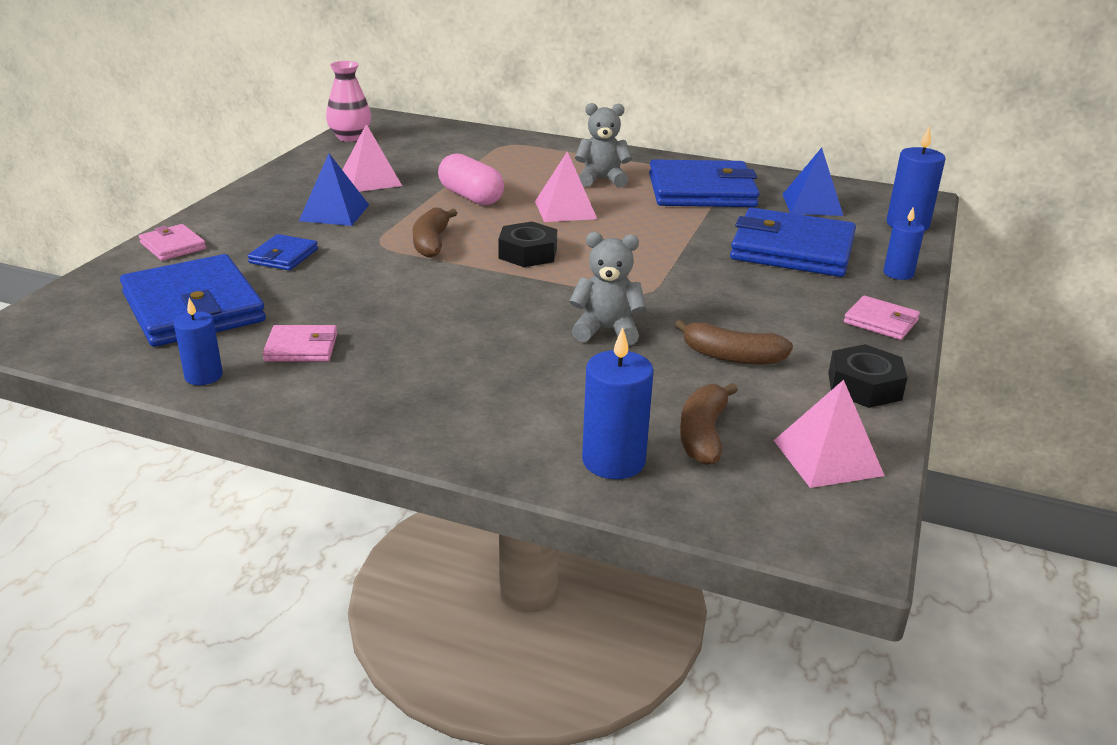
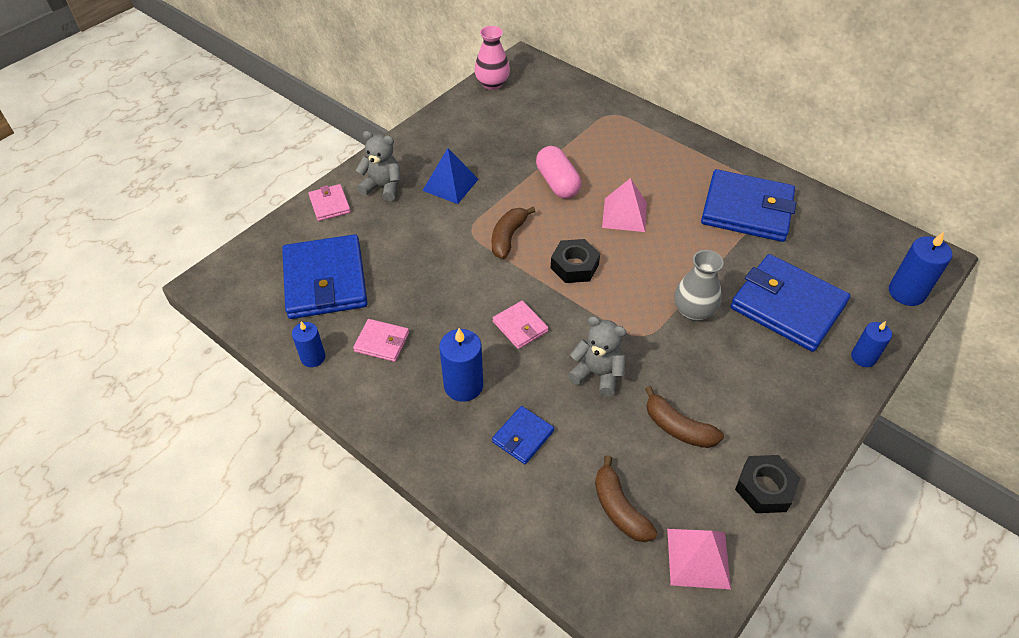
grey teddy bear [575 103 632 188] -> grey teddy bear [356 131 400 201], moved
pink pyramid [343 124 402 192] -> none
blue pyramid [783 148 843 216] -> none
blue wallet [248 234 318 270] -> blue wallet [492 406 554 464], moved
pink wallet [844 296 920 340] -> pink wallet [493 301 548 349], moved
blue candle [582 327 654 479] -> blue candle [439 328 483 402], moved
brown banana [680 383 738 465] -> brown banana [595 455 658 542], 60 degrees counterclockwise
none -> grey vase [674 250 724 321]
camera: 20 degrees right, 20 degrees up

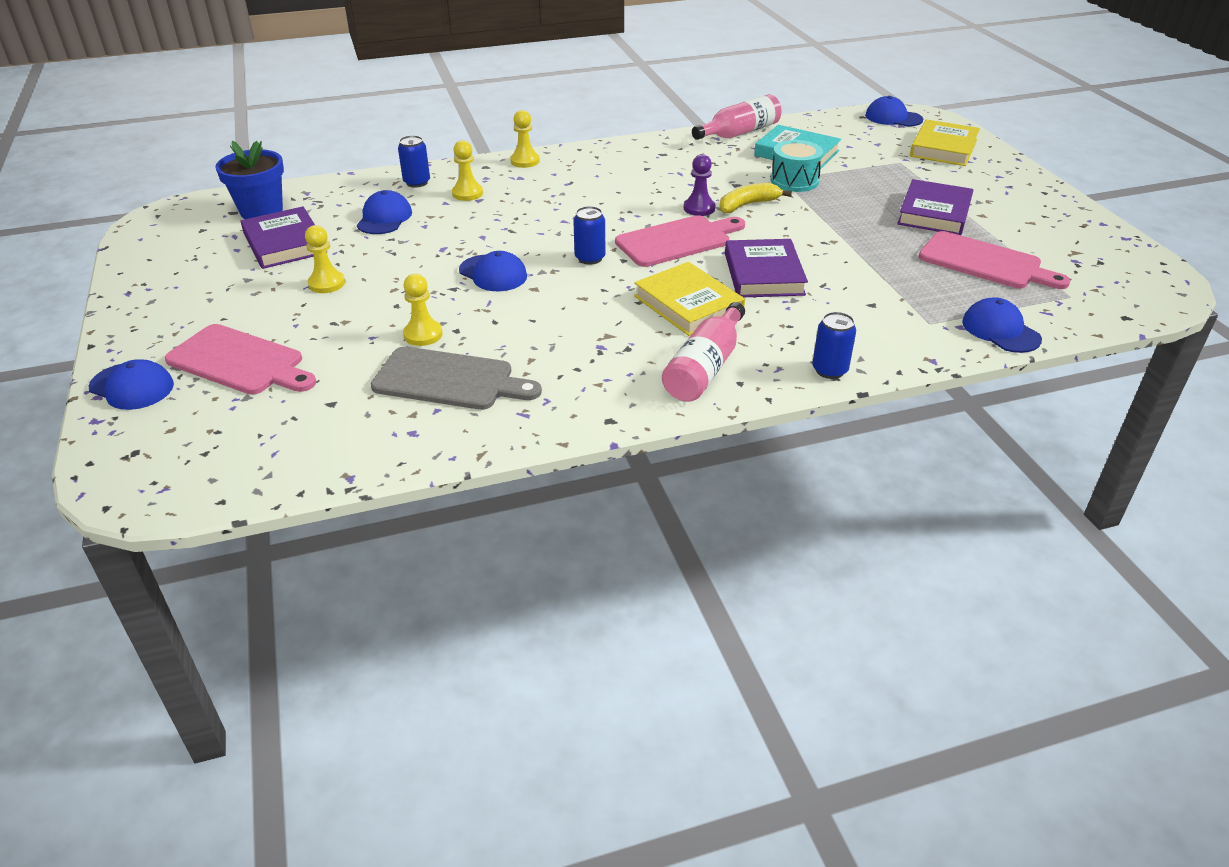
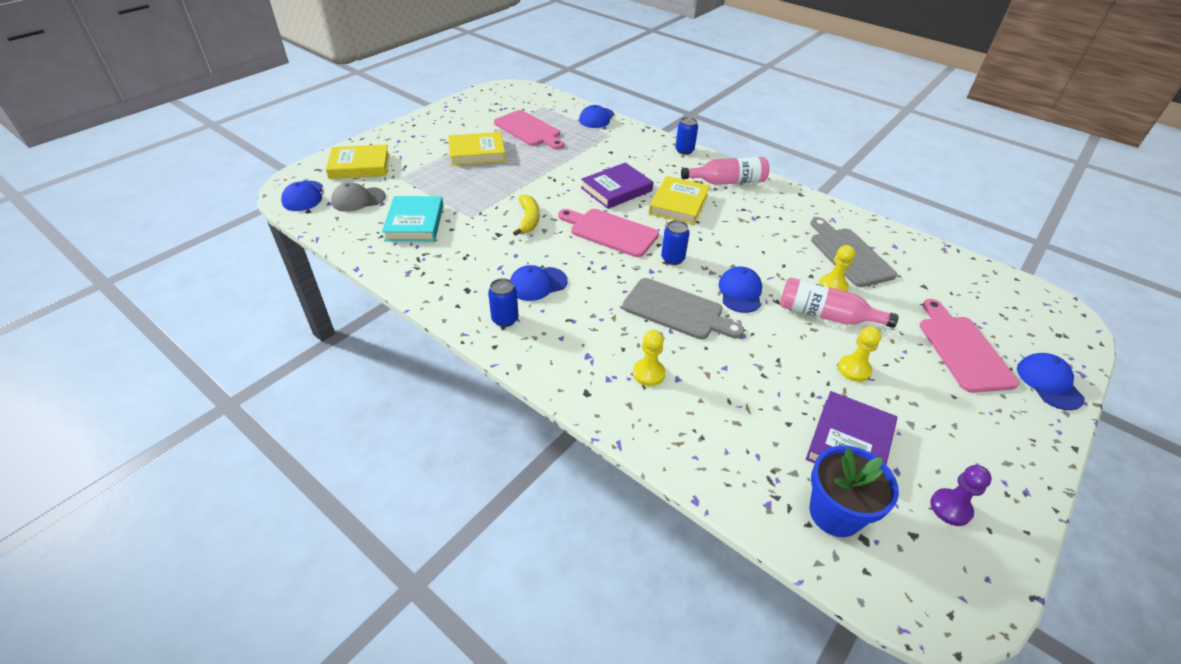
pink bottle [692 94 781 140] -> pink bottle [780 278 899 328], moved
yellow pawn [510 110 540 168] -> none
blue can [398 135 430 188] -> blue can [488 278 519 327], moved
turquoise drum [770 140 823 192] -> none
purple pawn [684 154 715 216] -> purple pawn [930 465 992 526], moved
purple book [897 179 973 235] -> yellow book [448 132 506 166]
yellow banana [719 183 792 213] -> yellow banana [513 194 539 236], 120 degrees counterclockwise
blue cap [357 190 412 234] -> blue cap [510 265 567 301], moved
pink cutting board [919 231 1070 289] -> pink cutting board [494 110 564 149], 135 degrees clockwise
none -> grey cap [331 182 385 212]
none -> grey cutting board [622 278 744 339]
camera: 125 degrees left, 5 degrees up

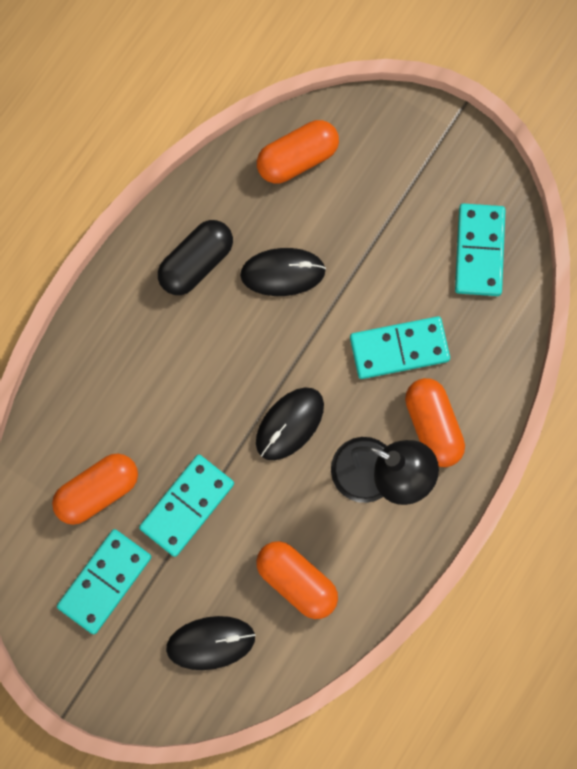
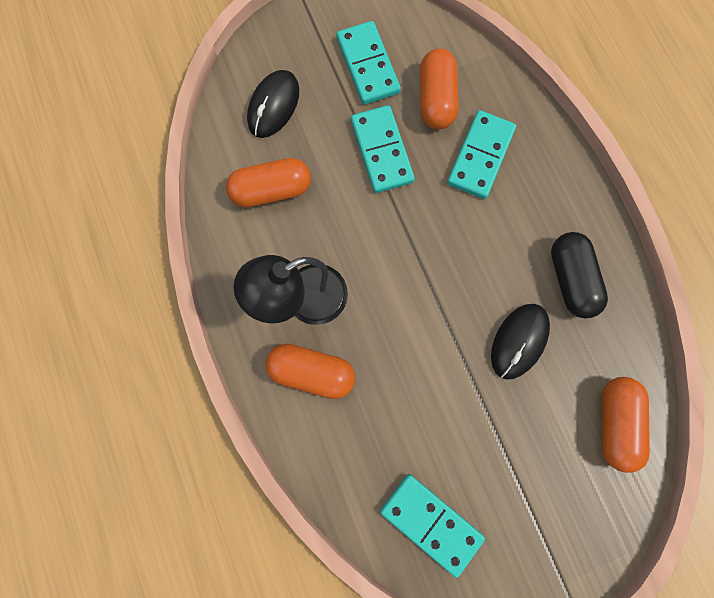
turquoise domino [350 316 450 379] -> turquoise domino [447 110 516 199], moved
black mouse [256 388 324 460] -> none
camera: 125 degrees right, 0 degrees up

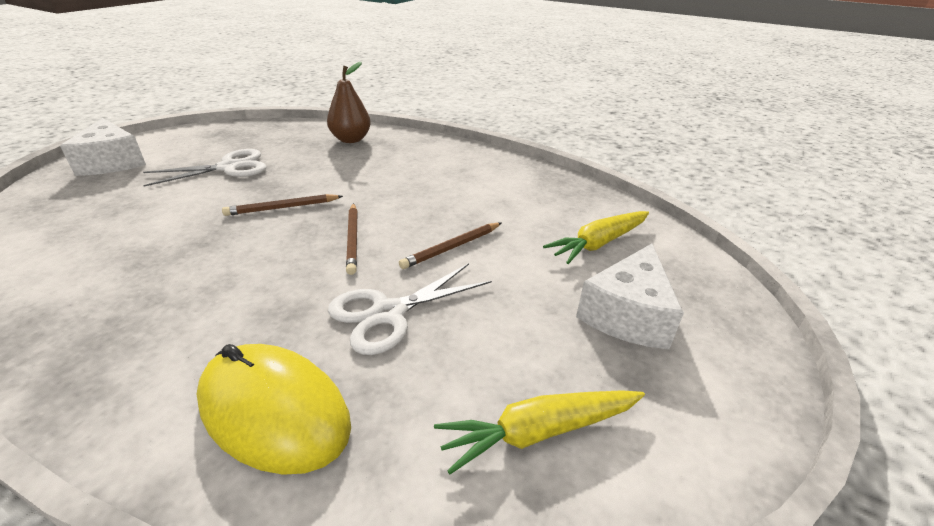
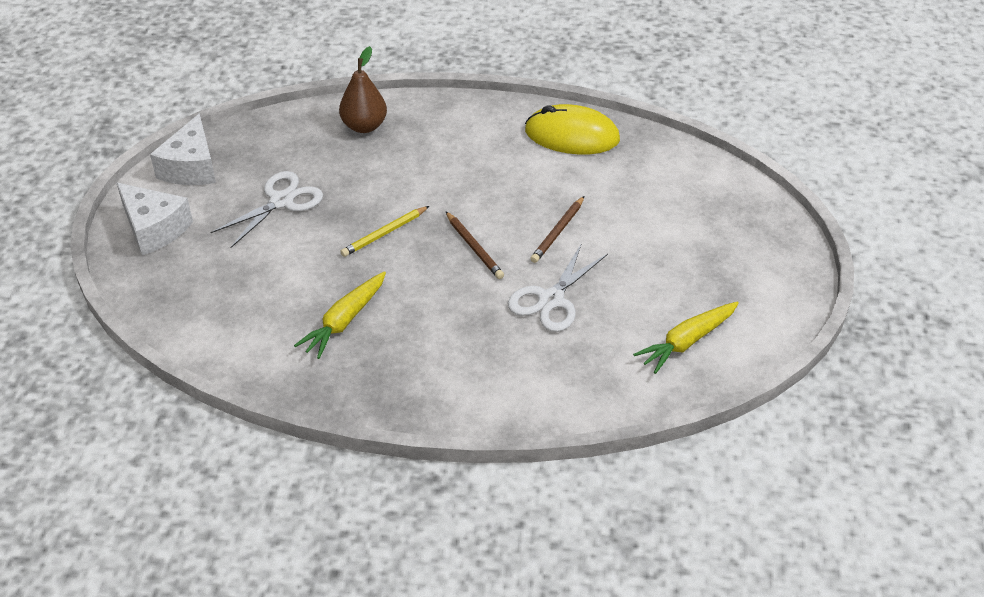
brown pencil [222 194 343 216] -> yellow pencil [340 206 429 257]
yellow carrot [543 211 649 264] -> yellow carrot [294 271 386 359], moved
white cheese [576 244 684 349] -> white cheese [150 113 216 185], moved
yellow mouse [196 344 351 475] -> yellow mouse [525 104 620 154], moved
camera: 20 degrees left, 10 degrees up

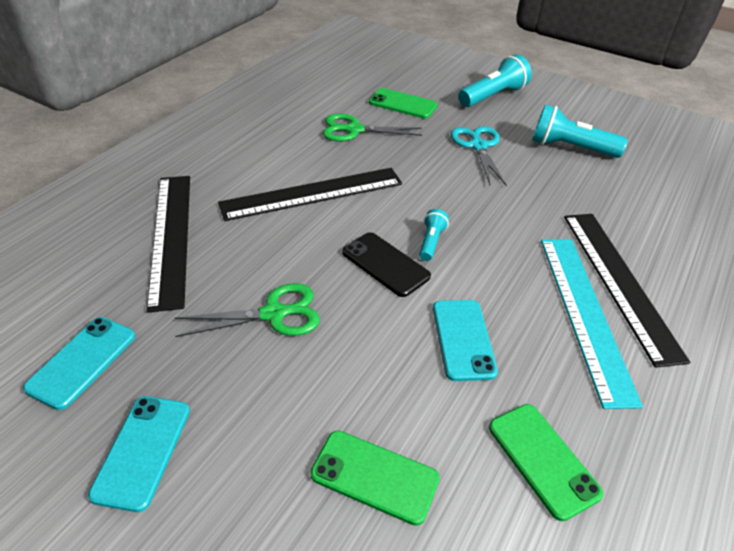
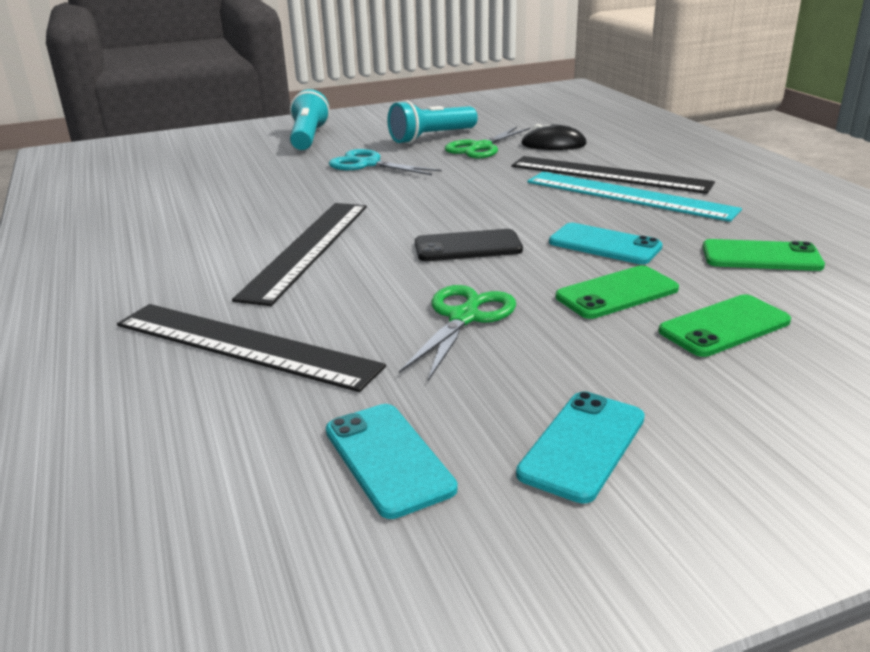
green phone [369 88 438 119] -> green phone [556 266 679 319], moved
green scissors [323 113 422 142] -> green scissors [445 127 531 159], moved
turquoise flashlight [419 209 449 261] -> none
turquoise phone [88 396 190 512] -> turquoise phone [516 391 645 504], 75 degrees clockwise
none -> black mouse [521 124 587 150]
camera: 50 degrees left, 15 degrees down

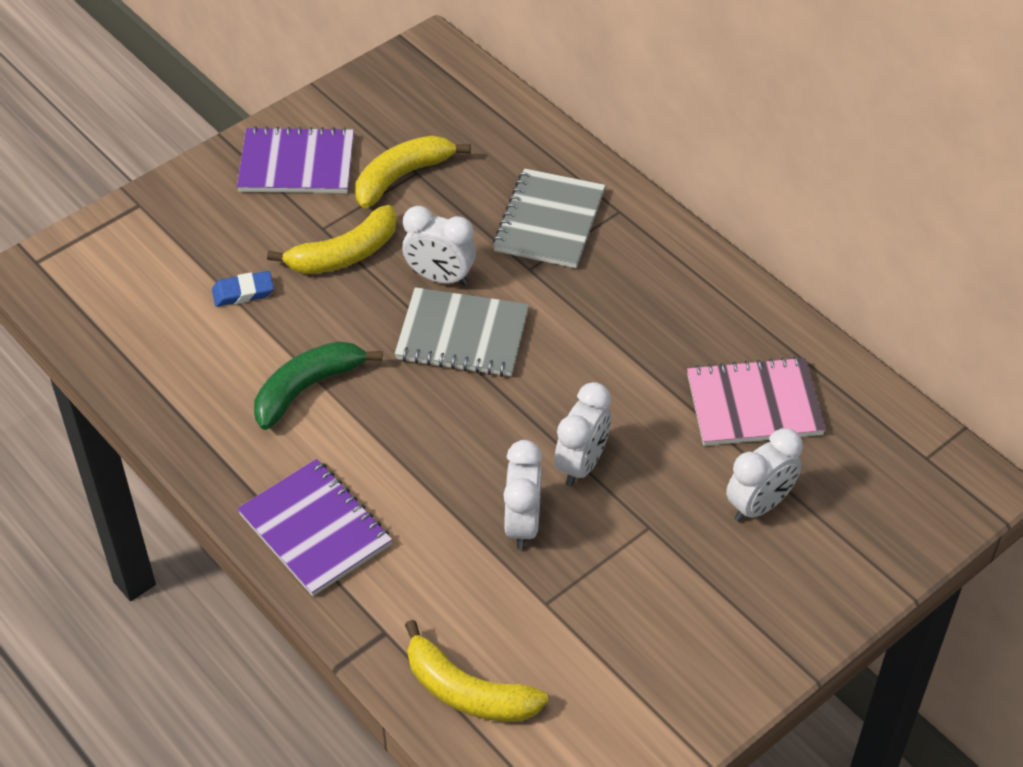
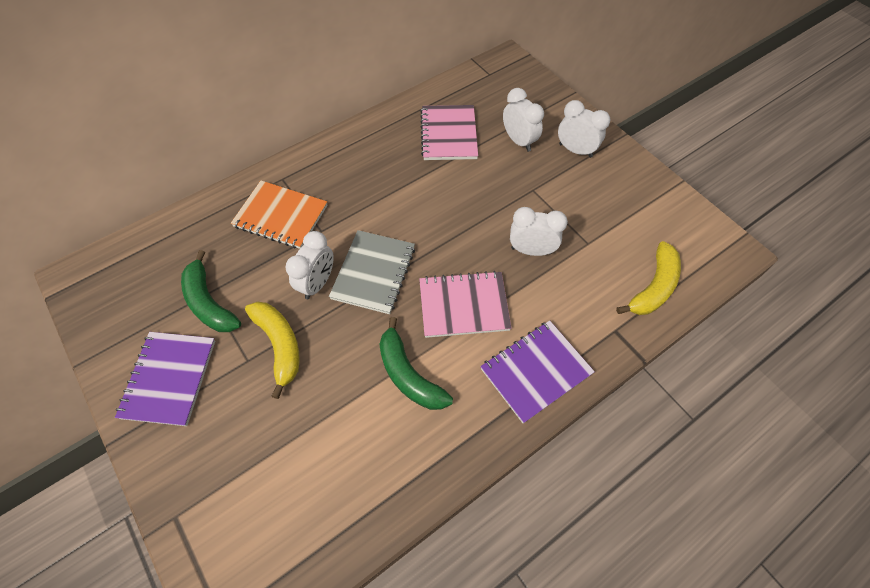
yellow banana [355 135 471 208] -> green banana [181 250 241 332]
grey notebook [493 169 605 268] -> orange notebook [231 180 328 249]
blue eraser [212 271 274 307] -> none
white clock [555 382 611 486] -> white clock [558 100 610 158], moved
none -> pink notebook [419 271 512 338]
camera: 85 degrees left, 10 degrees up

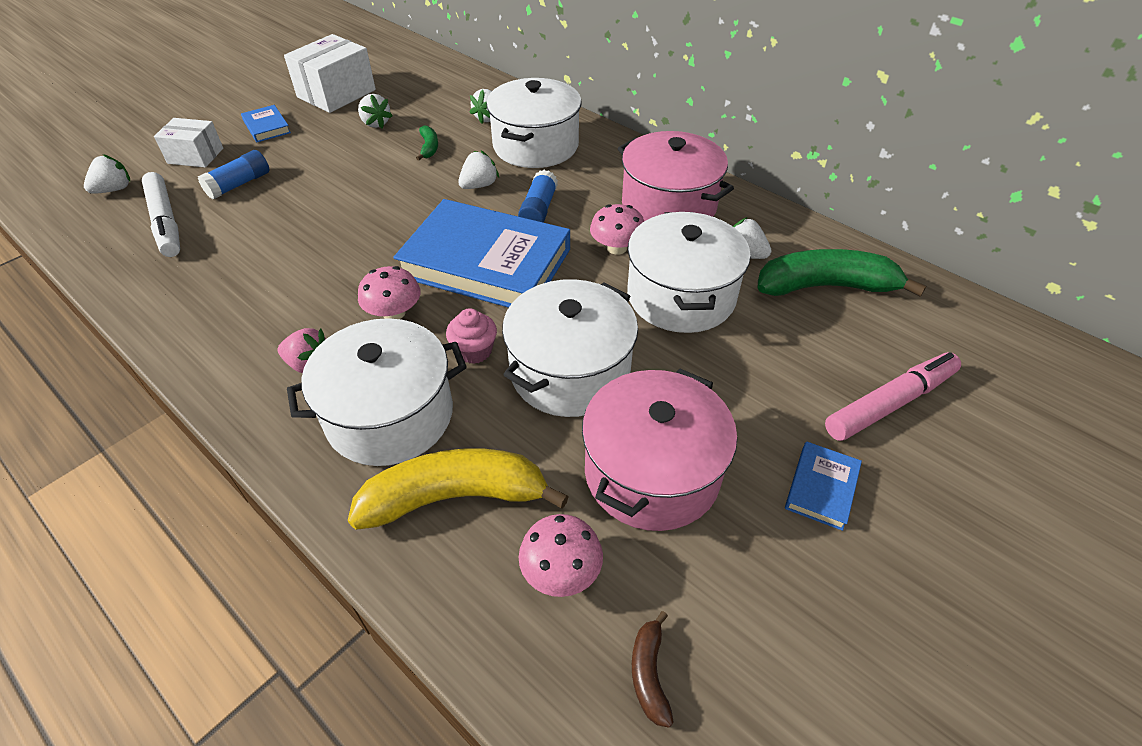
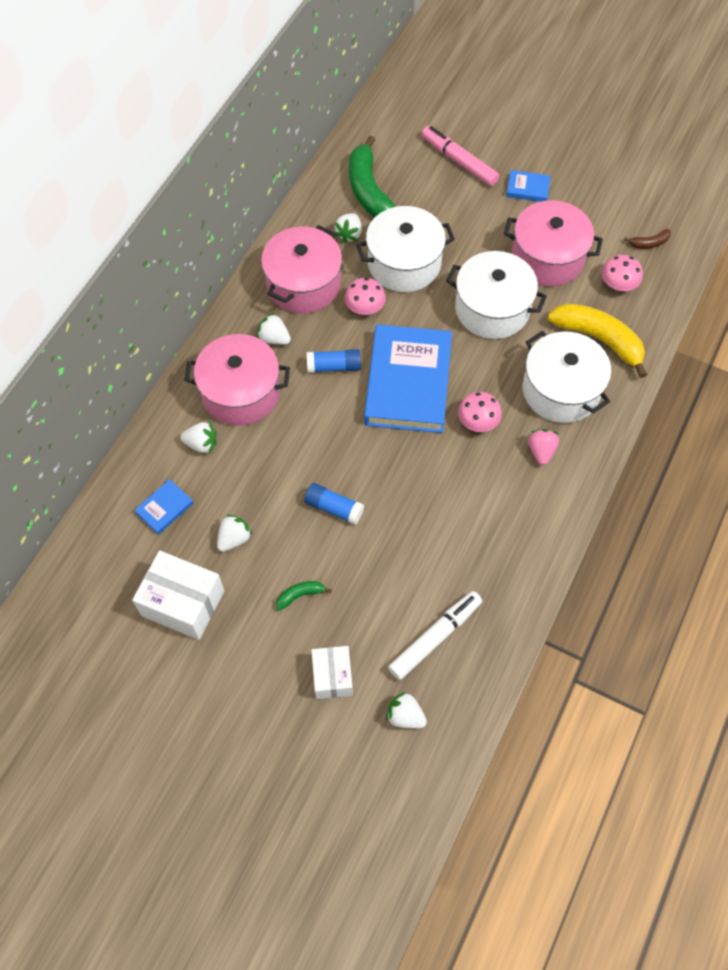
white pot [486 78 582 168] -> pink pot [184 334 290 426]
blue book [241 105 291 142] -> blue book [134 479 193 535], moved
green banana [416 125 438 161] -> green banana [276 581 332 611], moved
blue glue stick [198 150 269 199] -> blue glue stick [304 483 364 525], moved
white strawberry [458 150 499 189] -> white strawberry [257 313 291 345], moved
pink cupcake [446 308 497 364] -> none
yellow banana [348 448 569 530] -> yellow banana [548 303 647 378], 150 degrees clockwise
camera: 105 degrees left, 15 degrees up

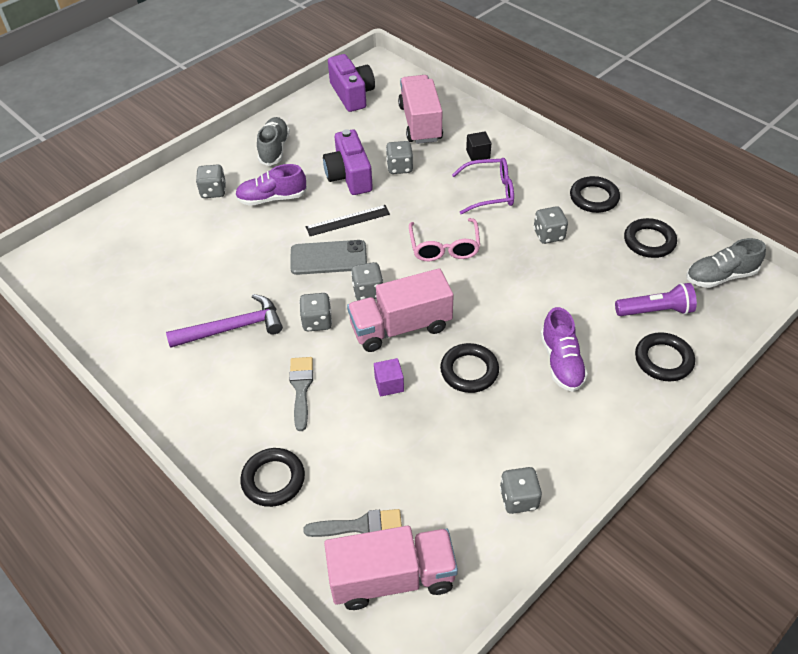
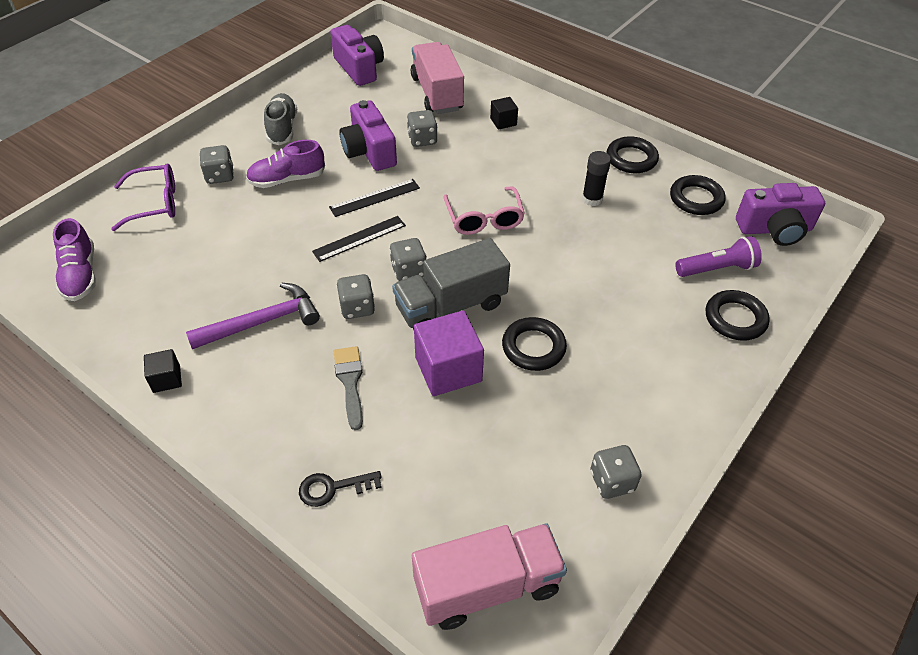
purple glasses [452 158 514 215] -> purple glasses [111 163 175 231], moved
grey dice [534 206 568 244] -> black glue stick [582 151 611 206]
grey shoe [686 238 766 288] -> purple camera [736 183 825 246]
grey phone [290 240 367 275] -> black ruler [312 216 406 262]
pink truck [347 268 454 352] -> grey truck [392 238 510 330]
purple shoe [541 307 588 392] -> purple shoe [53 218 96 301], moved
purple cube [374 358 404 396] -> purple cube [414 310 484 396], x1.92
black ring [240 448 305 507] -> black key [299 471 382 507]
grey brush [303 509 402 537] -> none
none -> black cube [144 349 182 393]
camera: 10 degrees left, 0 degrees up

